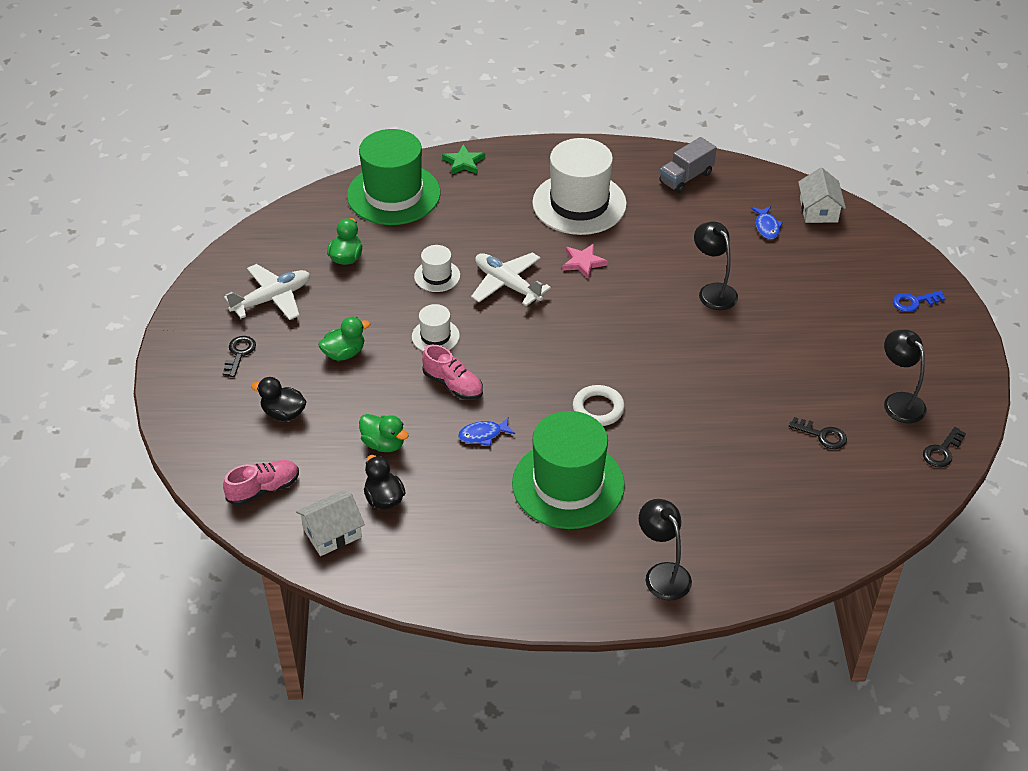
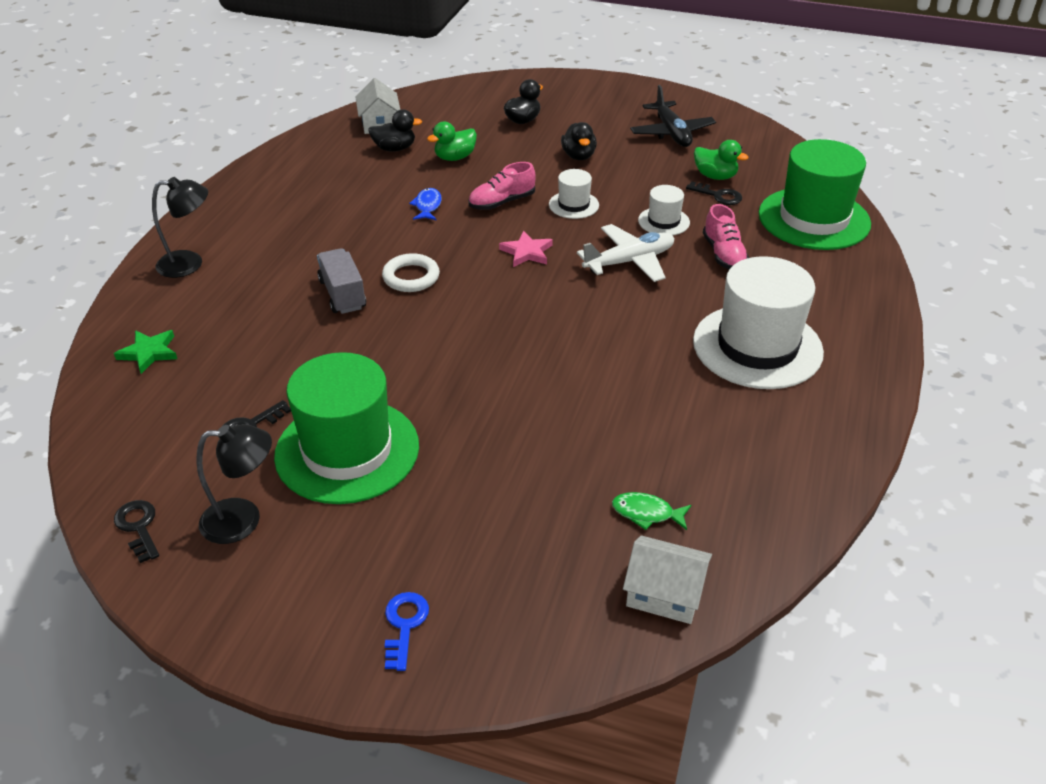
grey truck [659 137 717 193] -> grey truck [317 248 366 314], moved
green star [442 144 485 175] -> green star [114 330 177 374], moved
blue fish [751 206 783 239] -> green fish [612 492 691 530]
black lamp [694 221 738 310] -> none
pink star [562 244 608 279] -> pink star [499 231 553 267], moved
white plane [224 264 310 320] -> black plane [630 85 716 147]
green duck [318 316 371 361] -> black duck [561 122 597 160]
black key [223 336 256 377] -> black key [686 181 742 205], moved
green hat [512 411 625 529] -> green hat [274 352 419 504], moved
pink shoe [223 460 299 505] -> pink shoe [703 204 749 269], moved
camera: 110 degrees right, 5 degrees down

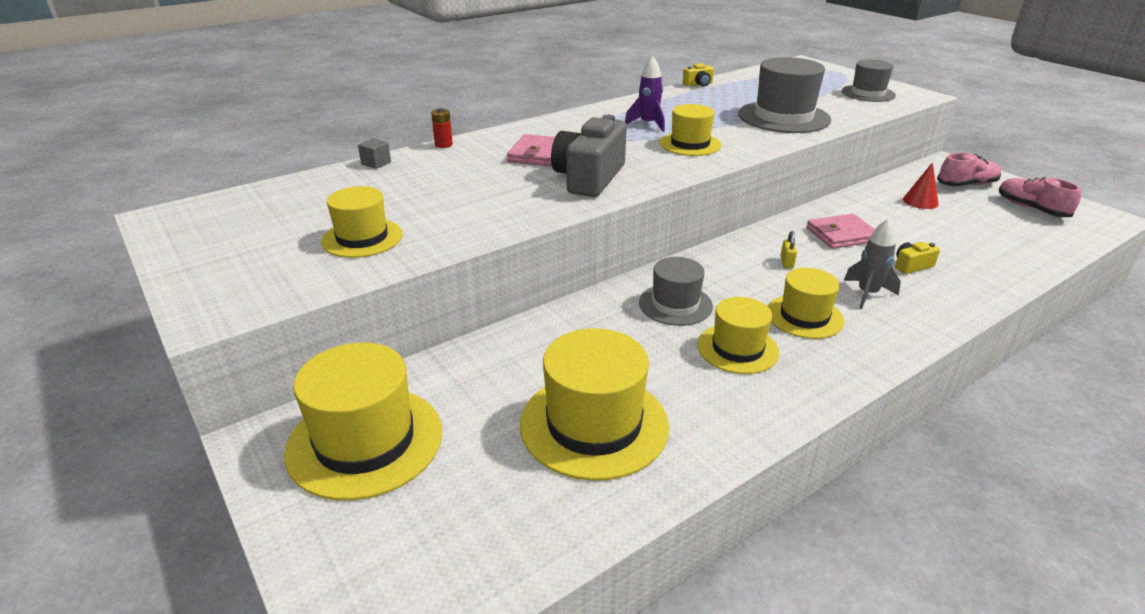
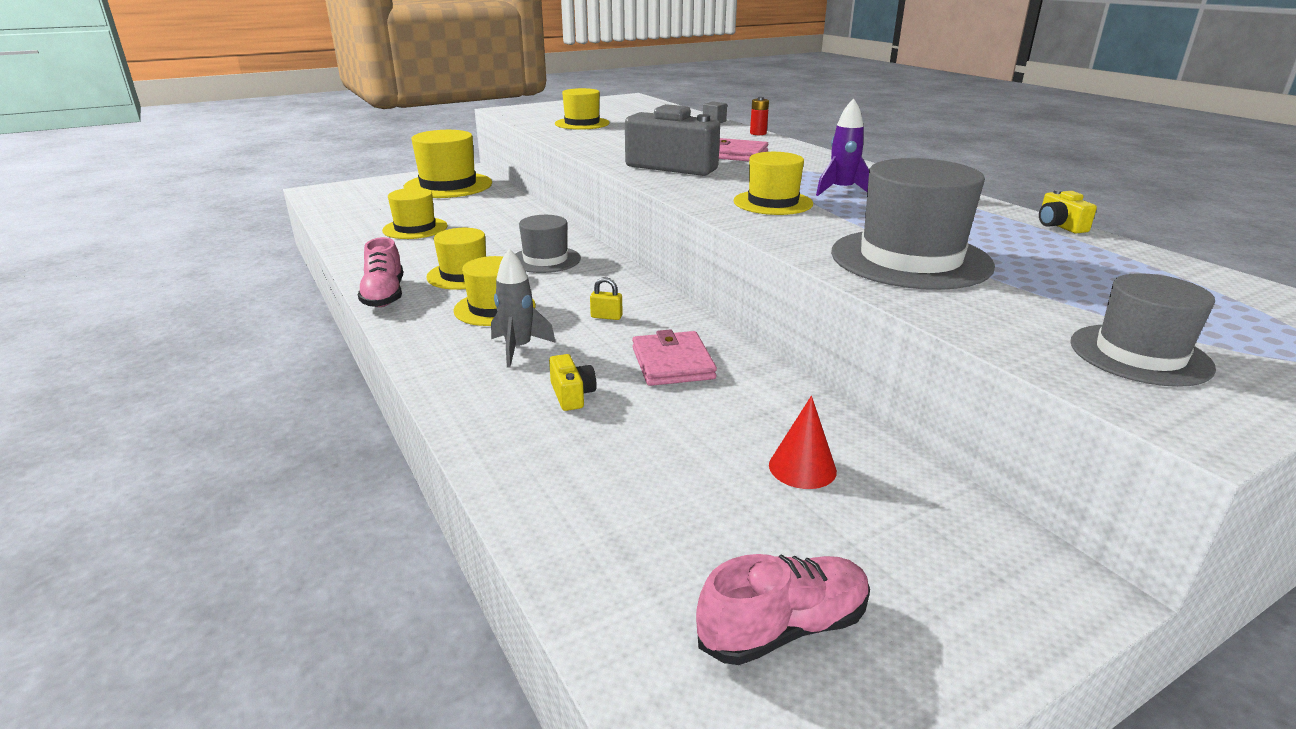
pink shoe [937 153 1001 187] -> pink shoe [358 237 403 307], moved
yellow hat [520 328 669 481] -> yellow hat [382 188 448 239], x0.62
camera: 95 degrees right, 5 degrees down

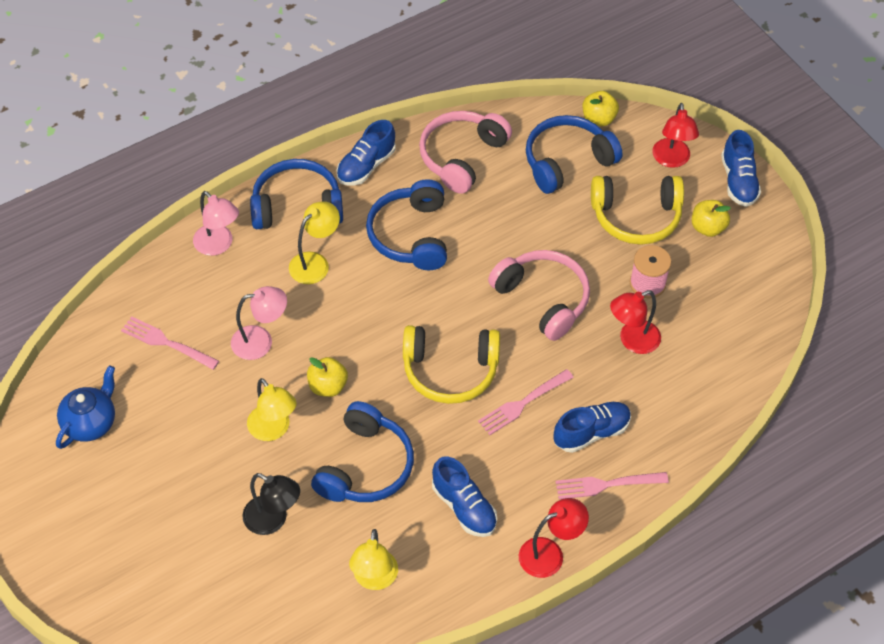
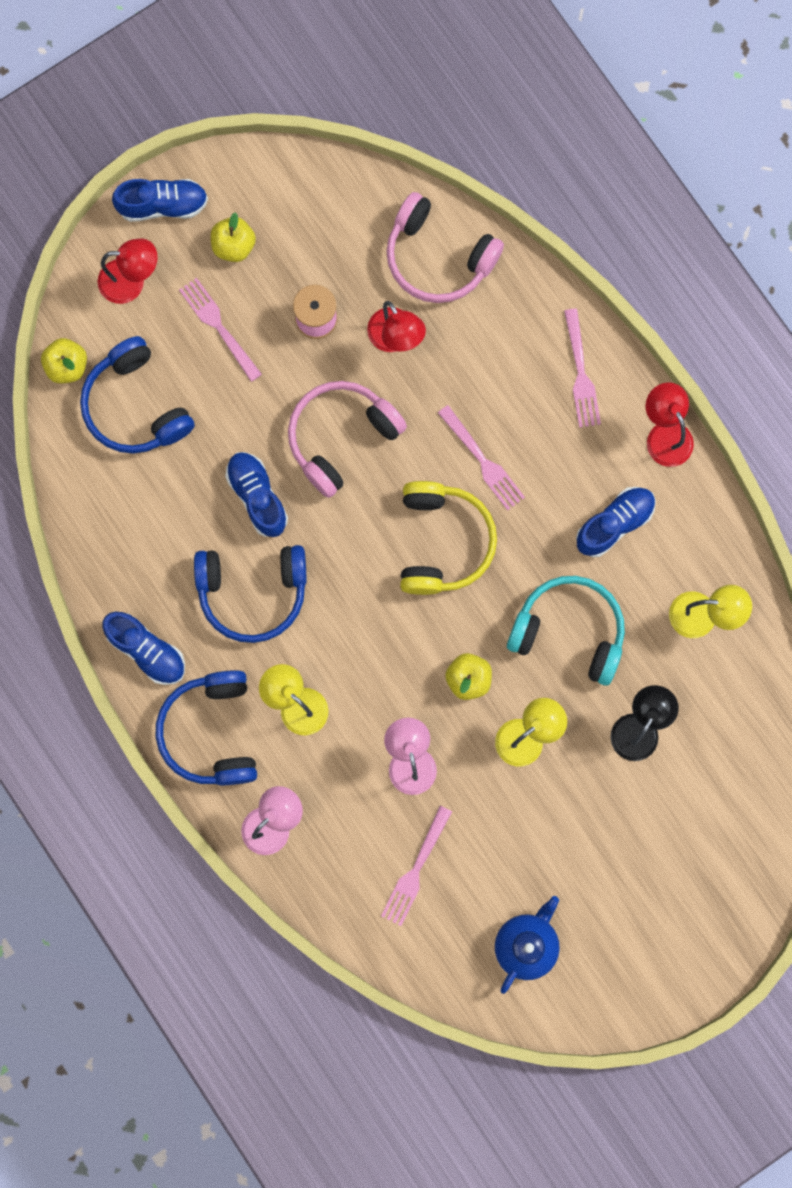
pink headphones [419 111 512 194] -> pink headphones [386 192 504 303], moved
yellow headphones [591 176 684 245] -> pink fork [179 278 262 382]
blue teapot [56 365 115 449] -> blue teapot [495 896 560 994], 90 degrees clockwise
blue headphones [311 401 414 502] -> turquoise headphones [507 576 625 686]
blue shoe [554 402 631 453] -> blue shoe [225 452 288 537], moved
camera: 90 degrees left, 25 degrees up

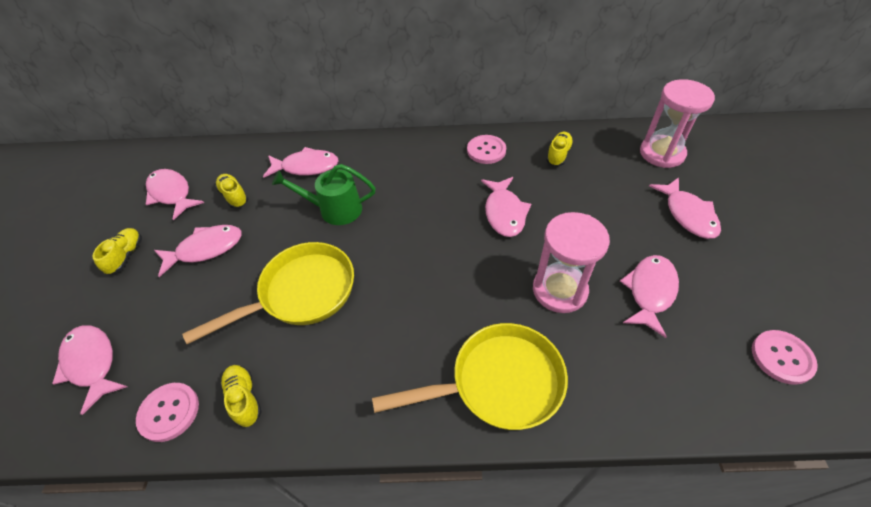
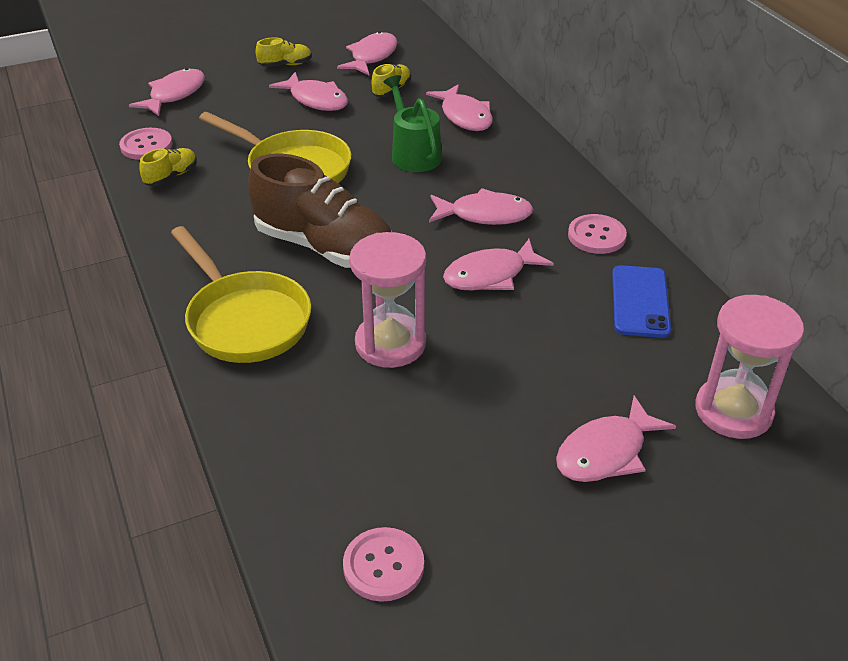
yellow shoe [546 132 574 166] -> blue phone [612 265 671 338]
pink fish [620 255 679 338] -> pink fish [429 188 533 225], moved
none -> brown shoe [248 153 392 268]
camera: 65 degrees right, 10 degrees down

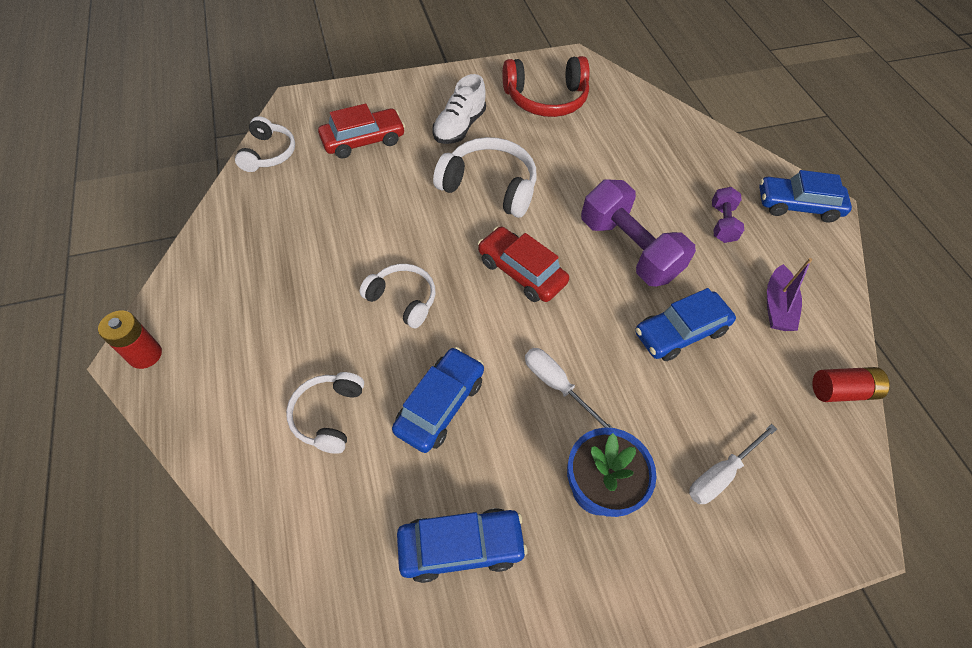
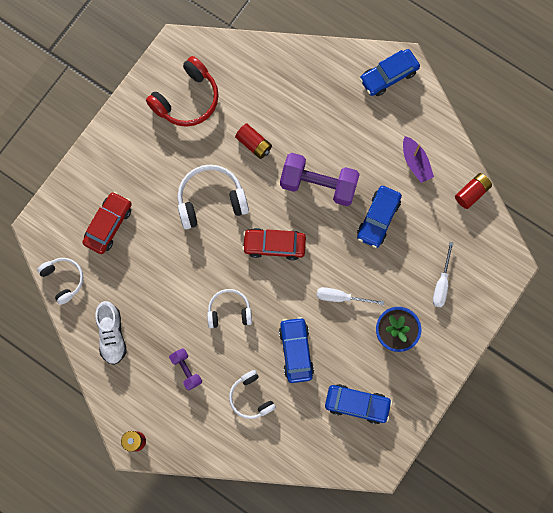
white shoe [432 74 486 144] -> white shoe [95 301 127 365], moved
purple dumbbell [712 187 744 243] -> purple dumbbell [169 348 202 390], moved
blue car [397 508 527 583] -> blue car [325 384 392 424], 60 degrees clockwise
none -> red battery [235 124 272 159]
camera: 35 degrees left, 20 degrees up

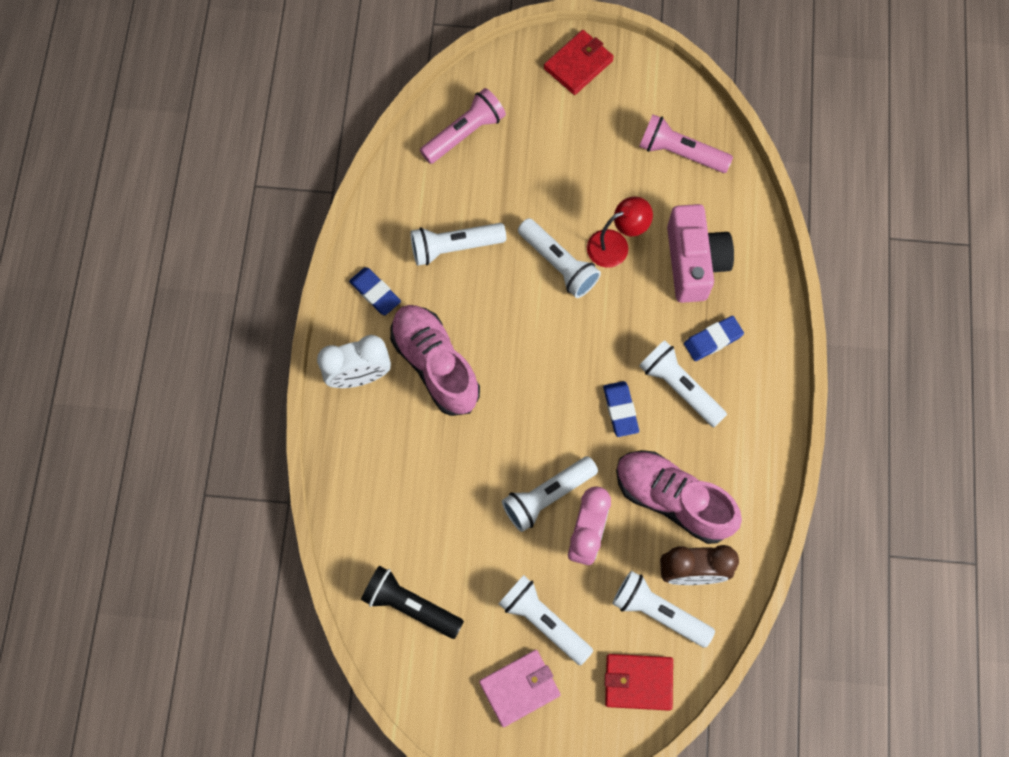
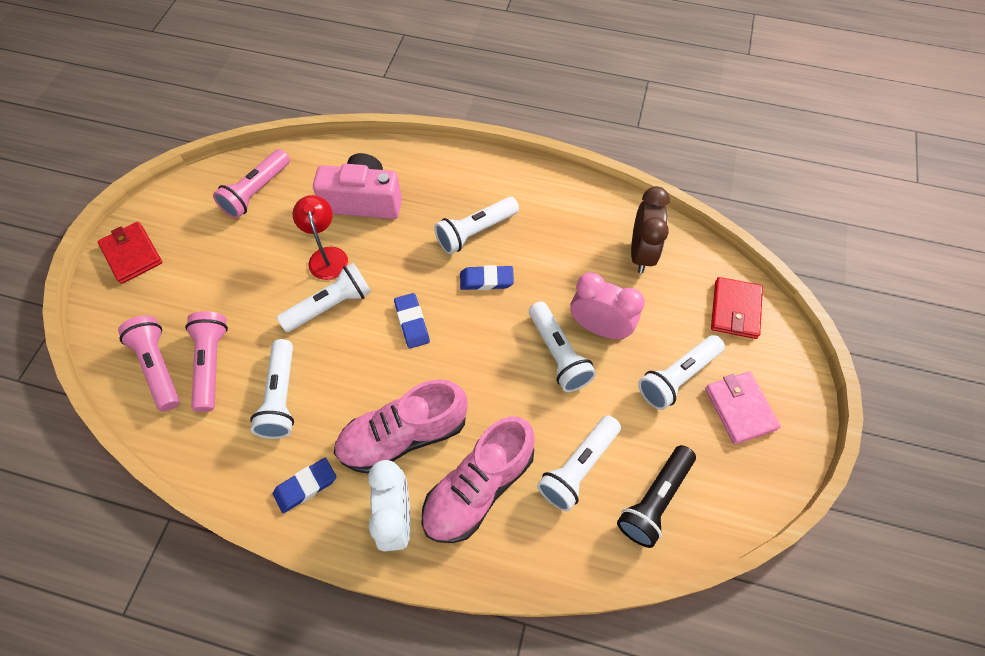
blue eraser [684 316 744 361] -> blue eraser [394 293 430 349], moved
pink shoe [616 450 742 544] -> pink shoe [421 416 535 543], moved
white flashlight [612 571 715 648] -> white flashlight [537 415 621 512], moved
none -> pink flashlight [185 311 228 412]
camera: 80 degrees left, 10 degrees down

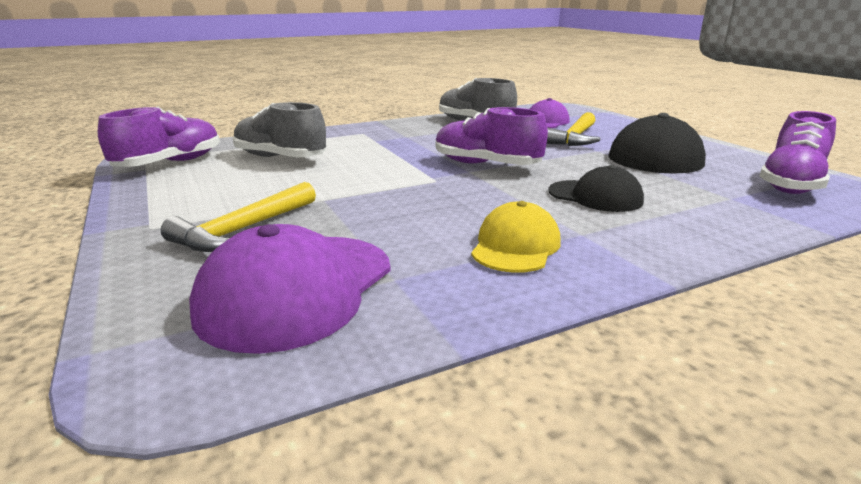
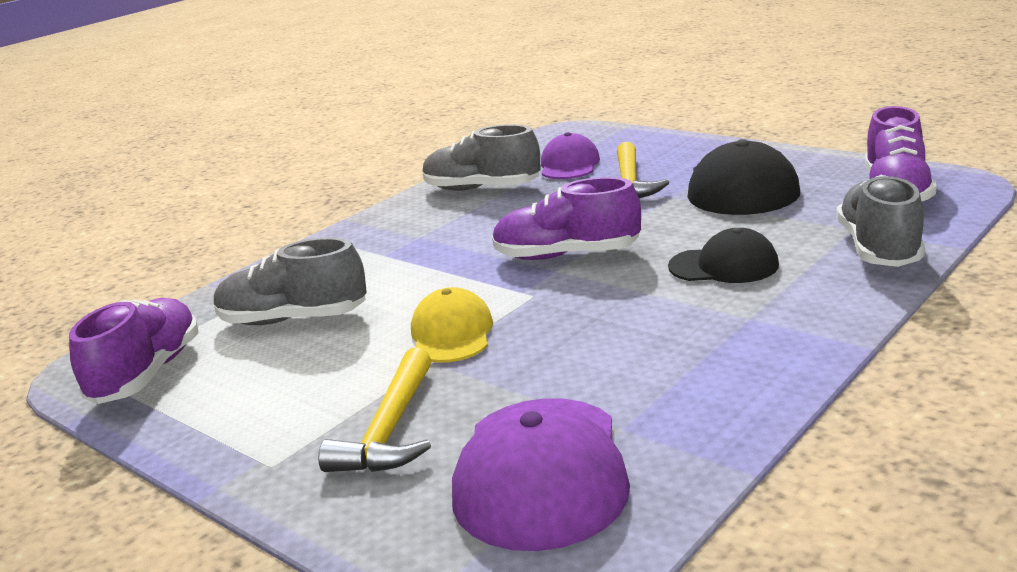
yellow cap [471 201 561 273] -> yellow cap [411 287 493 363], moved
none -> grey shoe [836 175 925 267]
camera: 20 degrees left, 0 degrees up

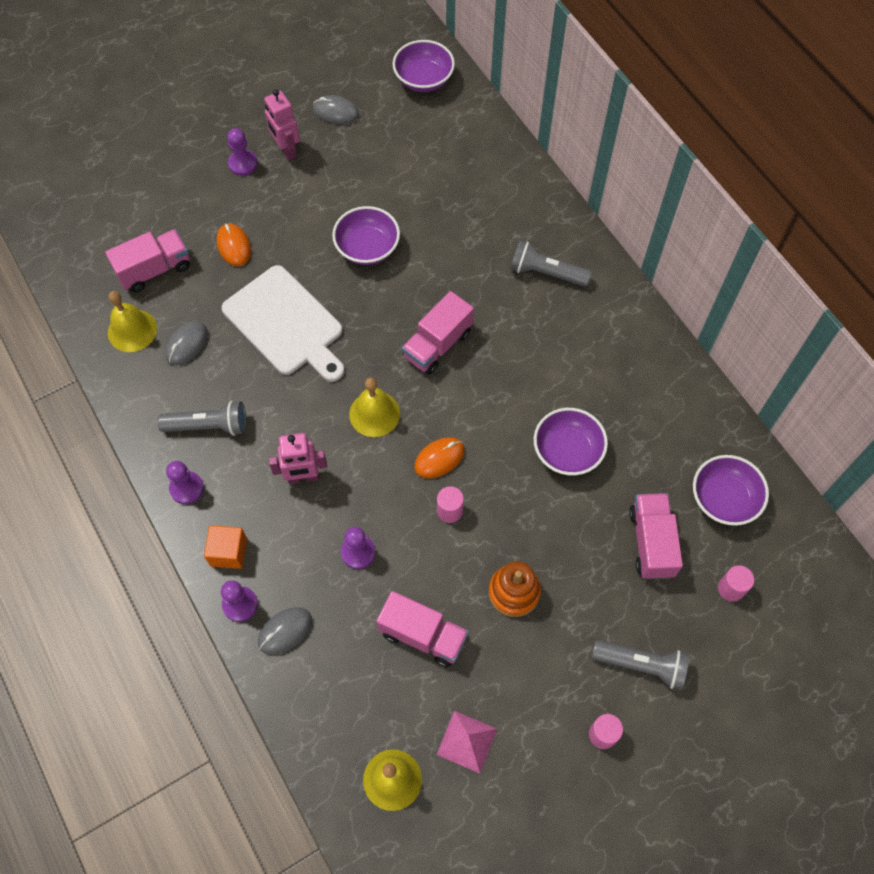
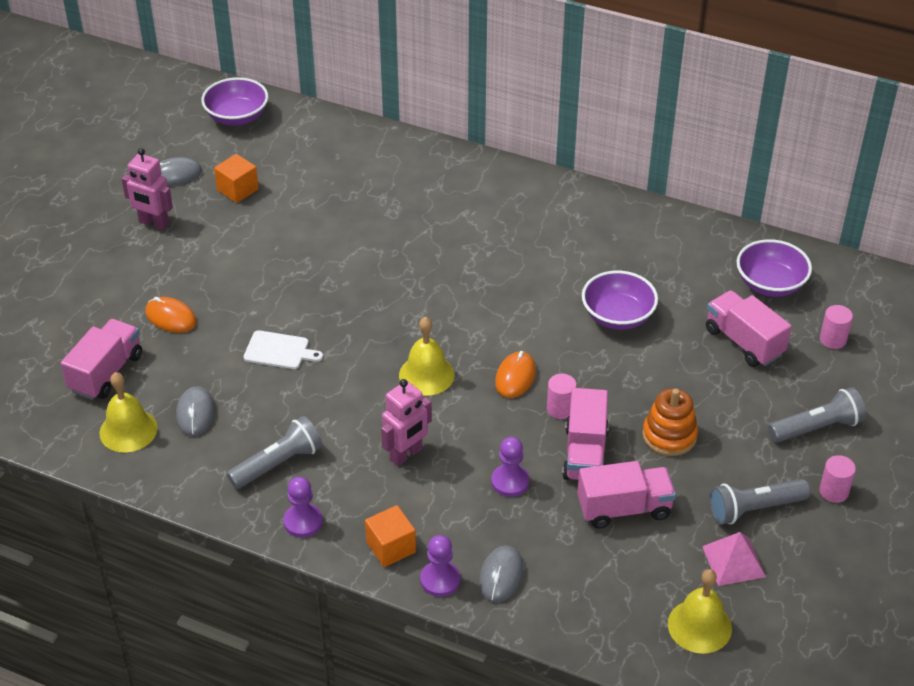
purple pawn [227 128 258 176] -> none
purple bowl [332 206 400 265] -> none
grey flashlight [510 241 592 287] -> grey flashlight [709 479 810 525], moved
white cutting board [222 265 345 382] -> white cutting board [244 330 323 369], x0.48
pink truck [402 291 474 374] -> pink truck [562 388 609 480], moved
none -> orange cube [214 154 259 203]
camera: 35 degrees left, 20 degrees down

